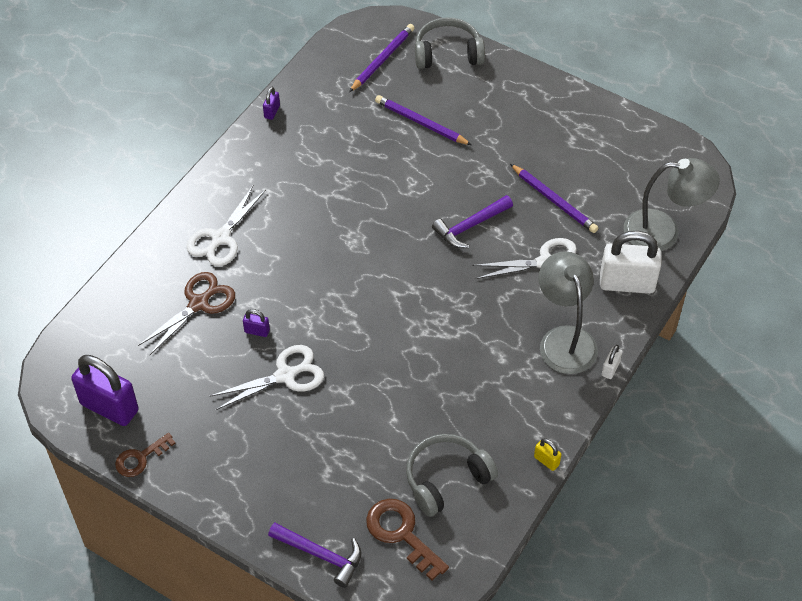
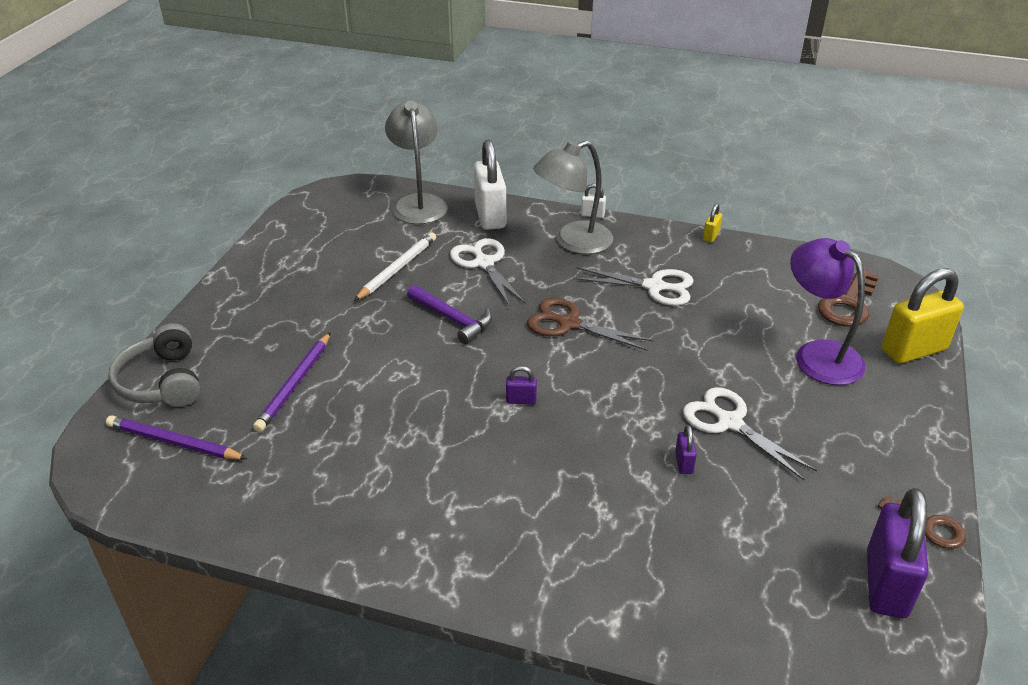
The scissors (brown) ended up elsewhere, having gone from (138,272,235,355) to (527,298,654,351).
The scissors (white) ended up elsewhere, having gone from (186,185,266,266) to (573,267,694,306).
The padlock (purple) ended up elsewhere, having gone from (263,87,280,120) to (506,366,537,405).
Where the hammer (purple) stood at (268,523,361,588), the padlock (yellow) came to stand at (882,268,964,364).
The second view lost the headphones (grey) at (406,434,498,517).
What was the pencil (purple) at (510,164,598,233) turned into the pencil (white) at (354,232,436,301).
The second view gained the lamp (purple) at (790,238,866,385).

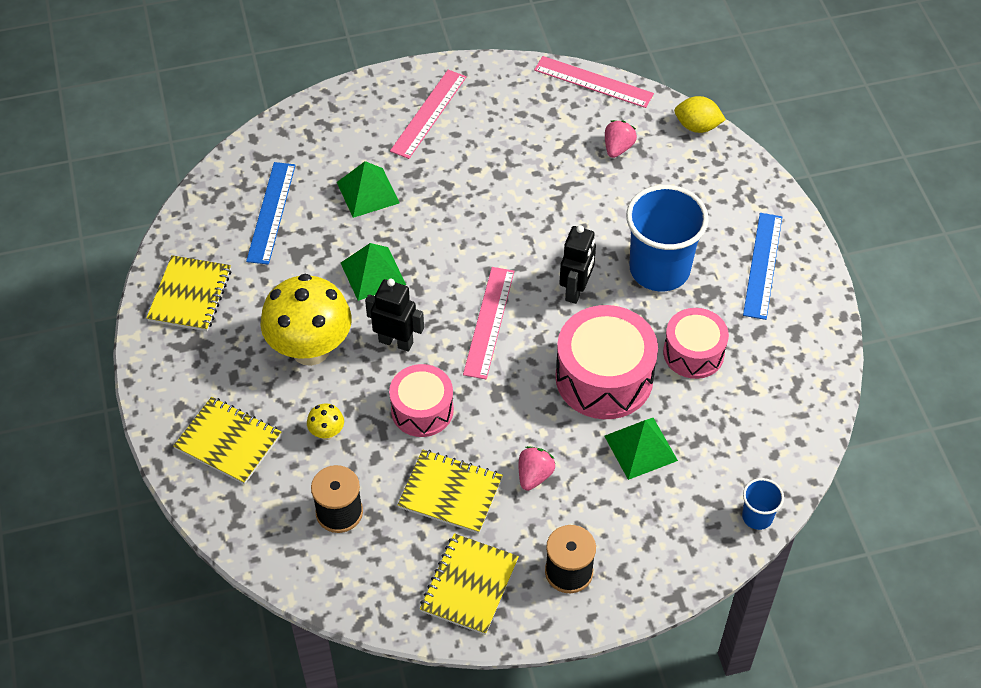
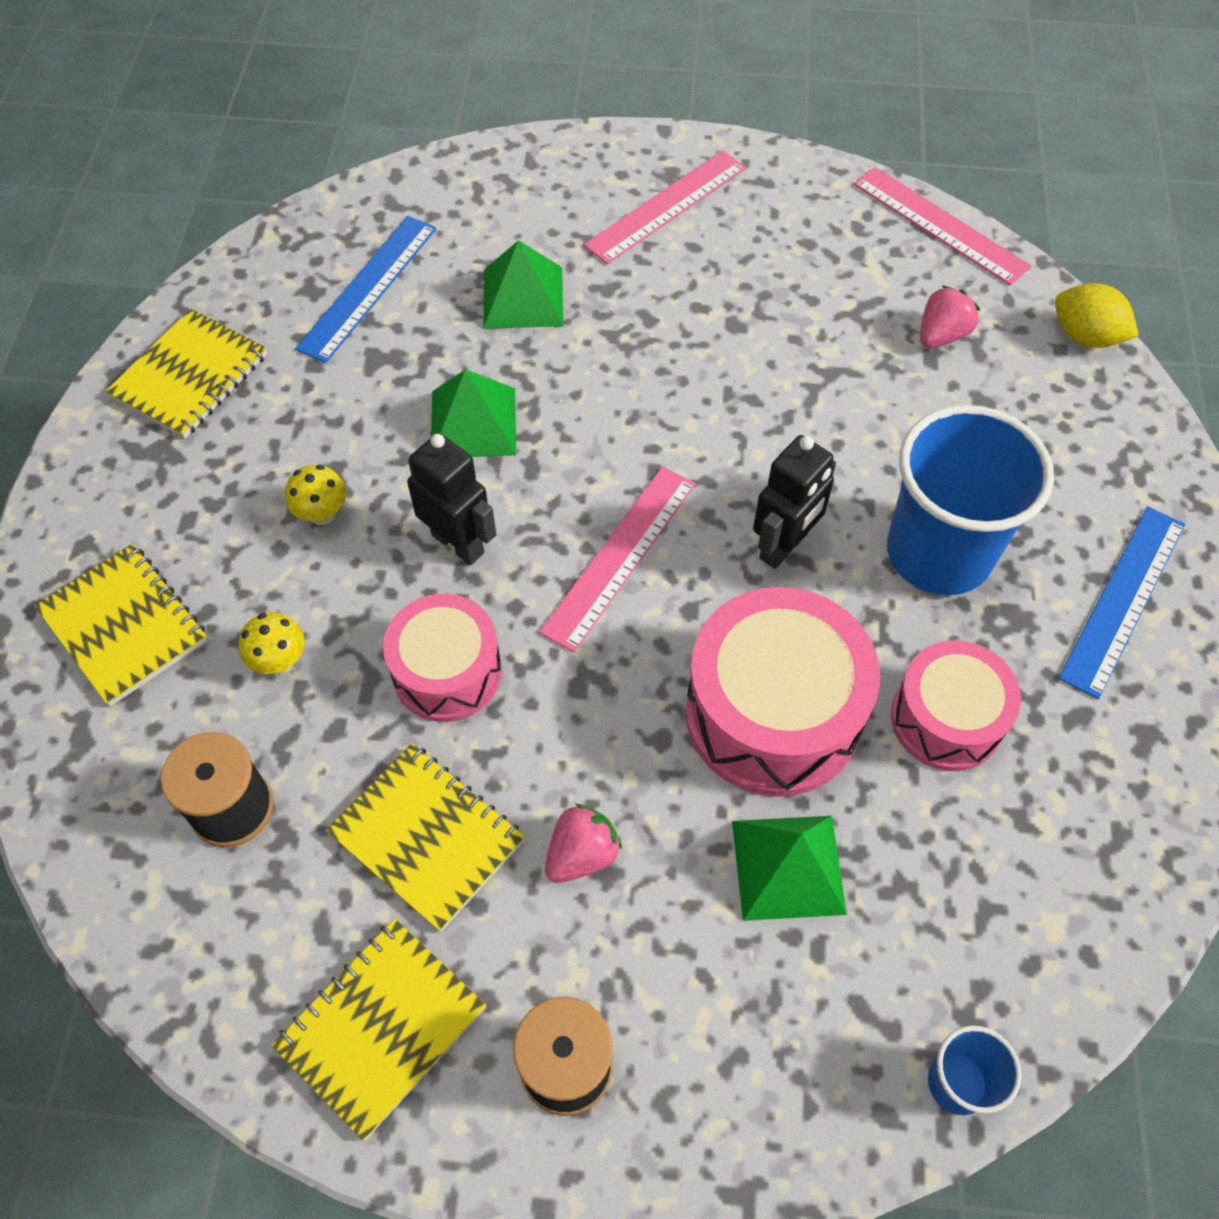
The size of the mushroom (yellow) at (260,274,352,366) changed by a factor of 0.40.

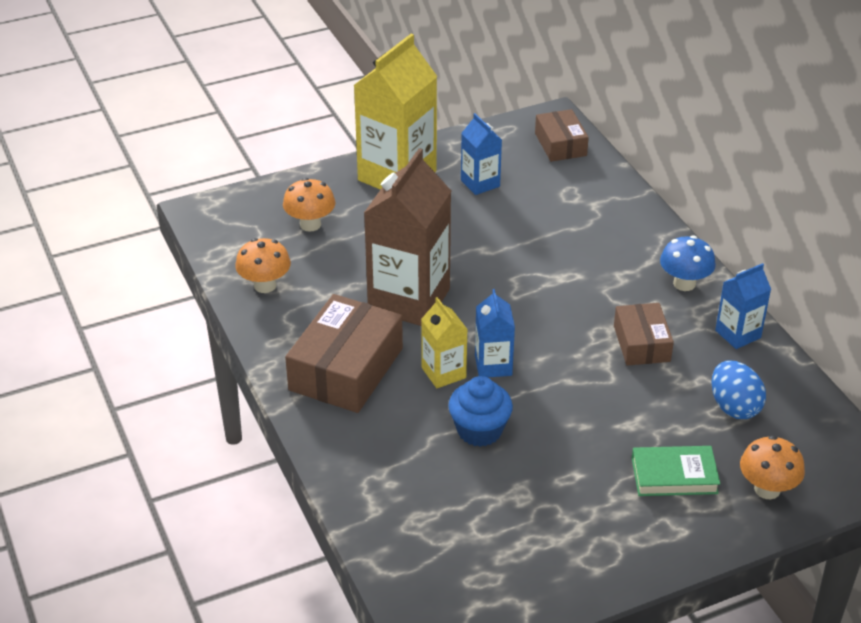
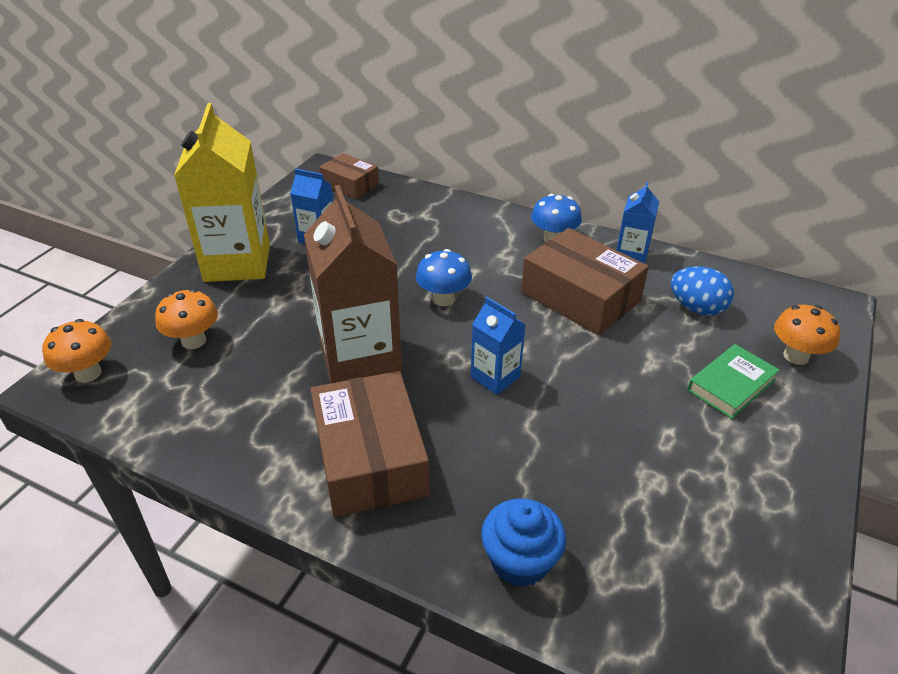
The mushroom (orange) ended up elsewhere, having gone from (235,238,291,293) to (42,319,111,383).
The second view lost the carton (yellow) at (421,297,468,388).
The cupcake (blue) ended up elsewhere, having gone from (448,376,513,447) to (481,498,566,587).
The size of the box (brown) at (614,303,674,366) changed by a factor of 1.69.
The second view gained the mushroom (blue) at (416,249,472,306).

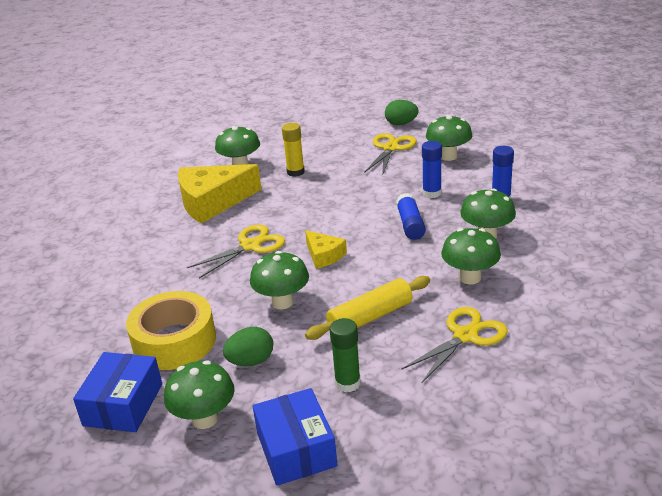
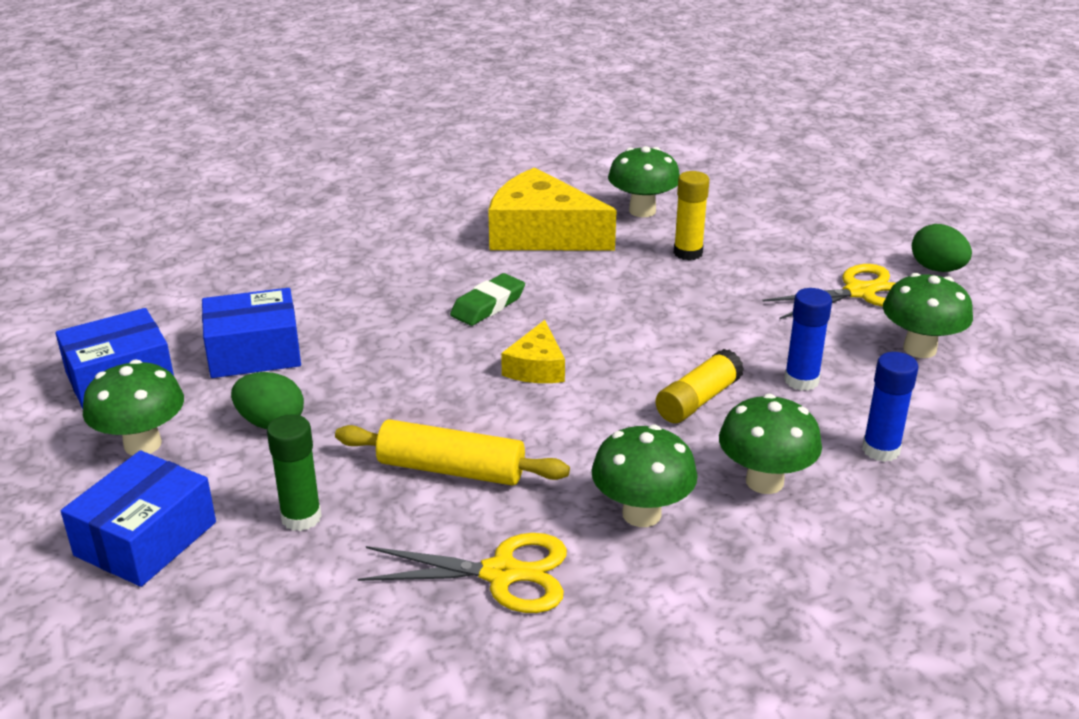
Where the tape (yellow) stood at (126,291,216,370), the box (blue) came to stand at (202,288,301,378).
Where the scissors (yellow) stood at (187,224,285,278), the eraser (green) came to stand at (450,273,525,326).
The second view lost the mushroom (green) at (250,251,309,309).
What was the glue stick (blue) at (396,193,426,240) turned into the glue stick (yellow) at (655,349,744,423).

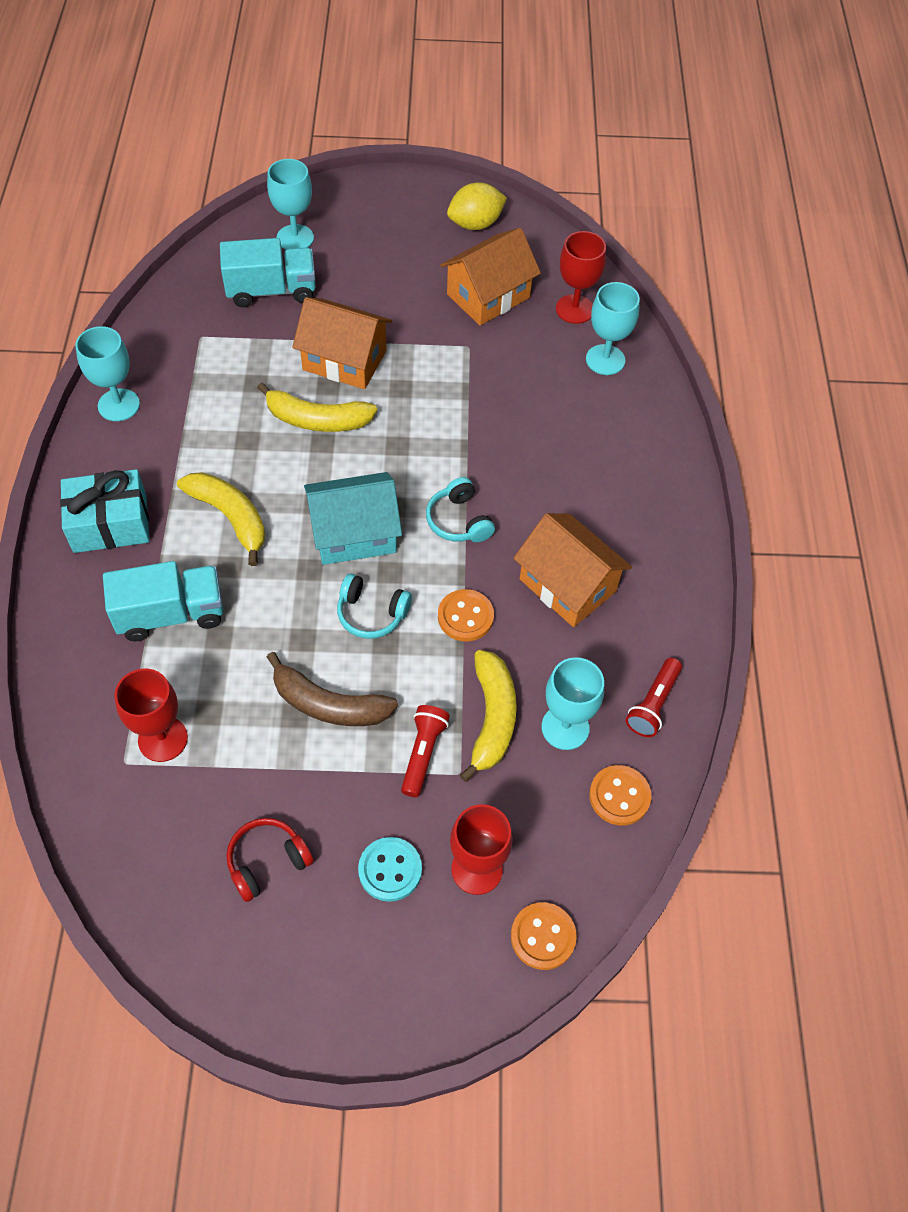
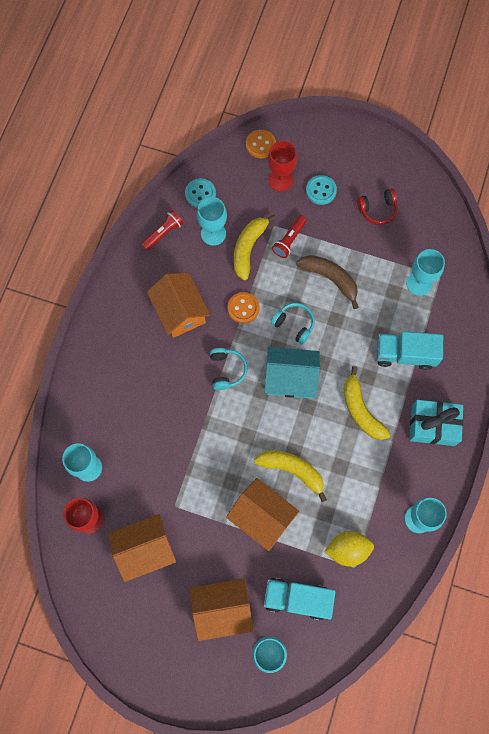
What was the goblet (red) at (114,669,188,762) turned into the goblet (turquoise) at (406,249,445,296).
The lemon (yellow) ended up elsewhere, having gone from (447,182,507,230) to (324,531,374,566).
What was the button (orange) at (589,765,652,826) turned into the button (turquoise) at (185,178,216,208).
The second view gained the house (orange) at (190,578,254,641).

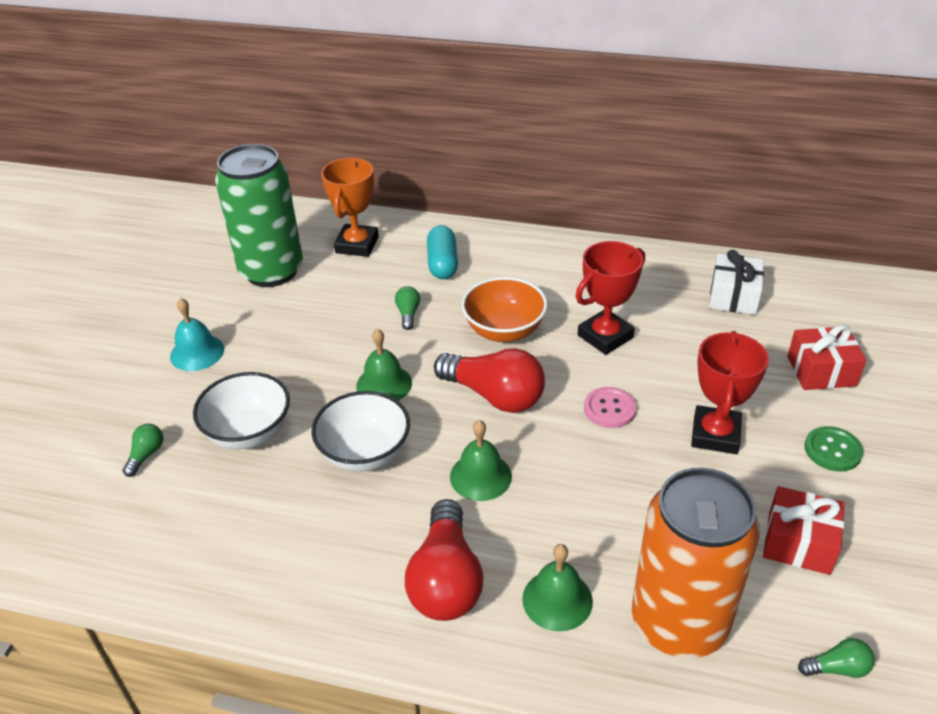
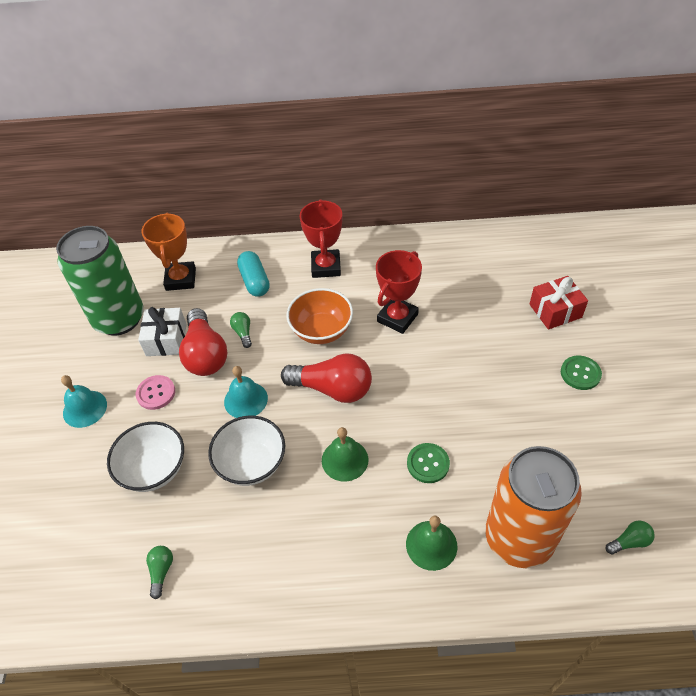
The light bulb (green) ended up elsewhere, having gone from (123,424,164,477) to (146,546,173,599).
What was the bell (green) at (356,329,412,401) turned into the bell (turquoise) at (224,366,268,418).
The light bulb (red) ended up elsewhere, having gone from (405,499,483,621) to (179,308,227,376).
The button (pink) ended up elsewhere, having gone from (584,387,636,428) to (136,375,175,410).
The trophy (red) ended up elsewhere, having gone from (691,331,769,454) to (299,199,342,278).
The gift (white) ended up elsewhere, having gone from (709,250,764,315) to (138,307,187,356).
The second view lost the gift (red) at (763,486,845,575).
The second view gained the button (green) at (407,443,450,483).

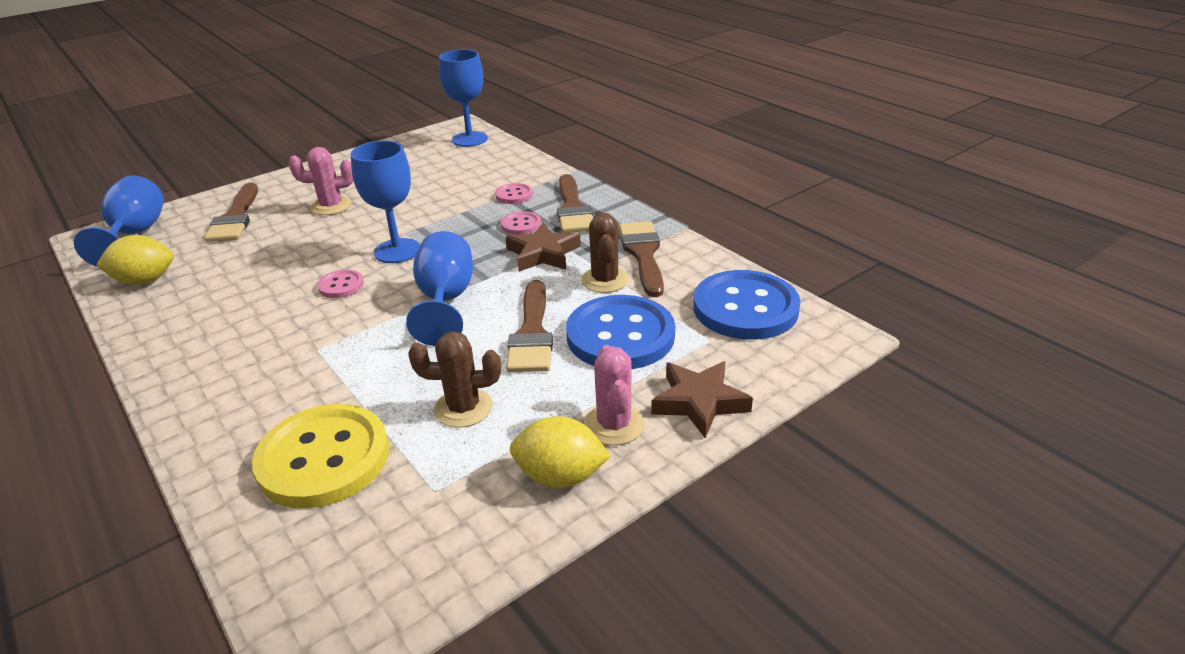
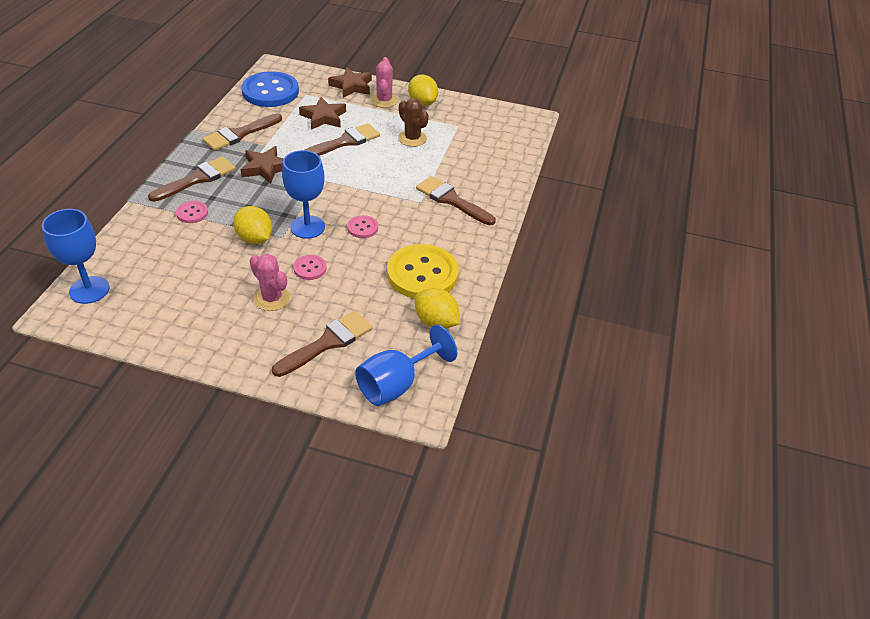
The button (yellow) ended up elsewhere, having gone from (252,404,389,508) to (387,244,459,299).
The second view lost the goblet (blue) at (406,231,473,346).
The button (pink) ended up elsewhere, having gone from (501,211,541,235) to (293,255,327,280).
Where the button (blue) stood at (566,295,675,369), the star (brown) came to stand at (299,97,346,130).
The second view lost the cactus (brown) at (581,213,629,293).
The cactus (pink) at (584,345,645,445) ended up facing another way, 45 degrees counterclockwise from before.
The second view gained the lemon (yellow) at (233,206,273,244).
The second view gained the brush (brown) at (416,176,496,225).

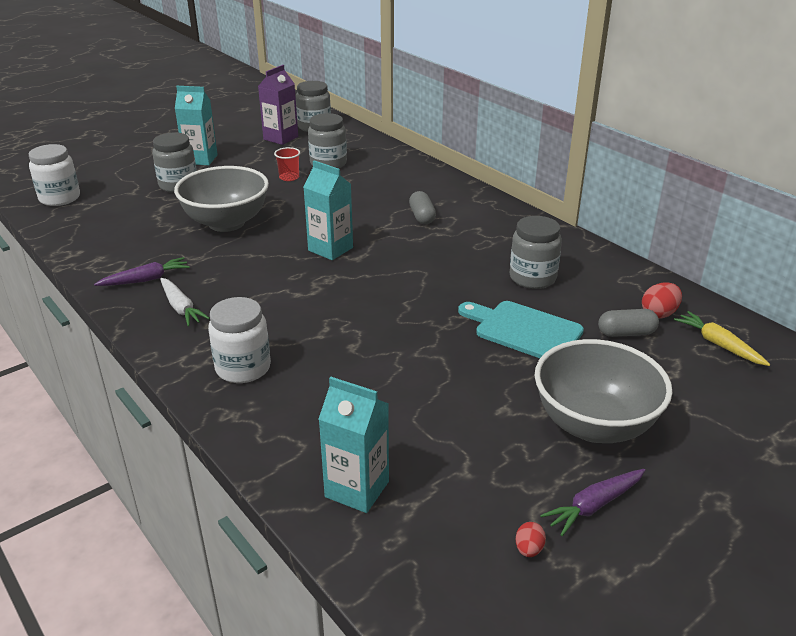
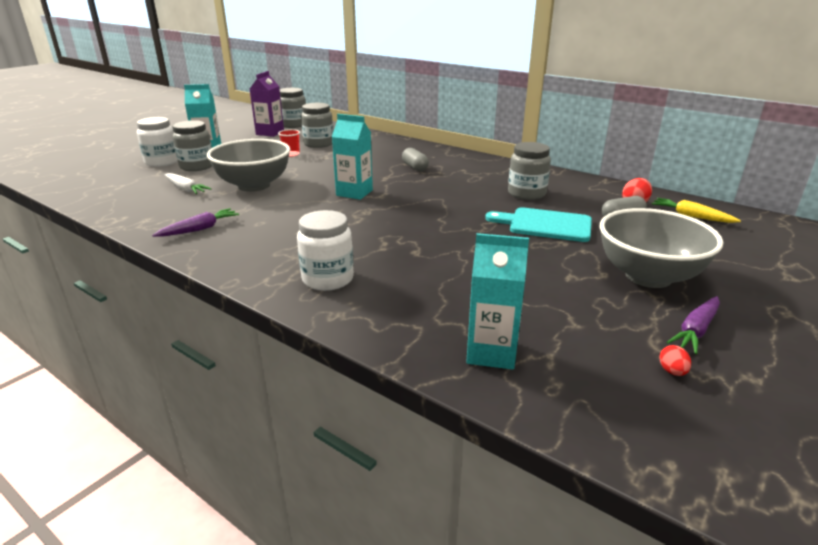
The jar (white) ended up elsewhere, having gone from (29,144,80,206) to (137,117,178,167).
The carrot (white) ended up elsewhere, having gone from (160,278,210,326) to (164,173,211,194).

